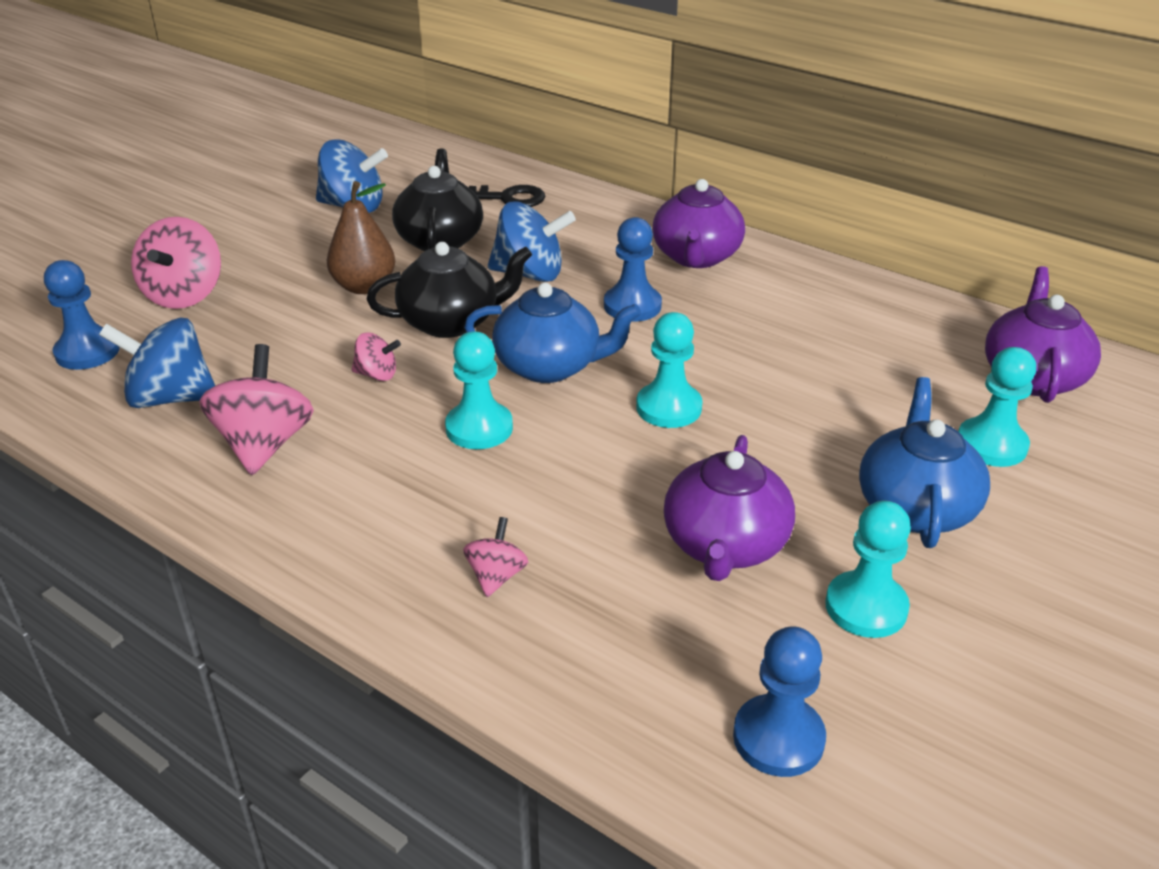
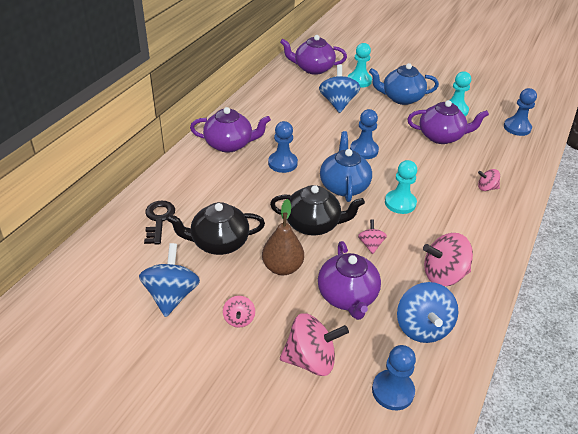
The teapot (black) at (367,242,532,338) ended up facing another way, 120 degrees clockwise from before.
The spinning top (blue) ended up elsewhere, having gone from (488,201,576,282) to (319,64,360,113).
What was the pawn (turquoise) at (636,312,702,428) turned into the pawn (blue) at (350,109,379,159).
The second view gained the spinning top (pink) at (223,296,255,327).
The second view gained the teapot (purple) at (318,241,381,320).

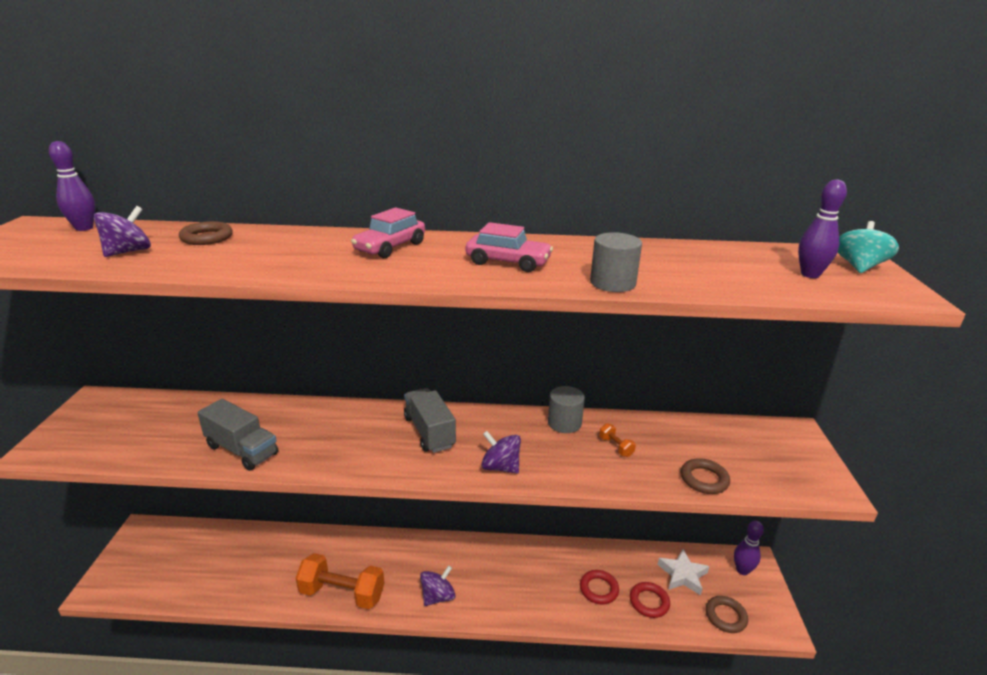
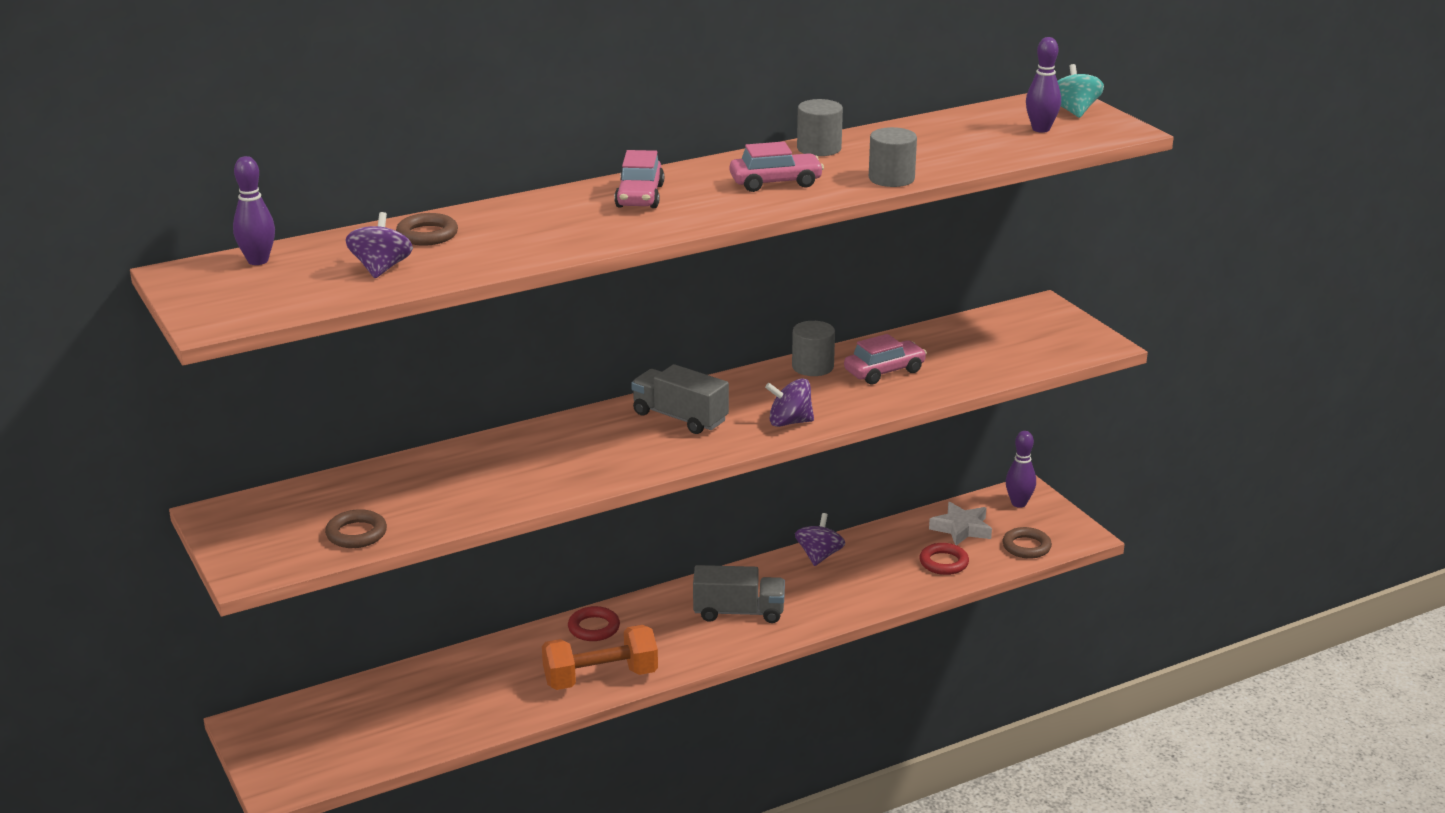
The truck (grey) ended up elsewhere, having gone from (197,399,278,471) to (693,565,785,623).
The spinning top (purple) ended up elsewhere, having gone from (420,565,455,606) to (795,513,845,566).
The ring (red) ended up elsewhere, having gone from (580,570,619,605) to (568,606,620,641).
Where the dumbbell (orange) stood at (599,423,636,457), the car (pink) came to stand at (844,334,927,384).
The ring (brown) ended up elsewhere, having gone from (681,458,730,494) to (325,509,387,548).
The second view gained the cylinder (grey) at (797,99,843,156).

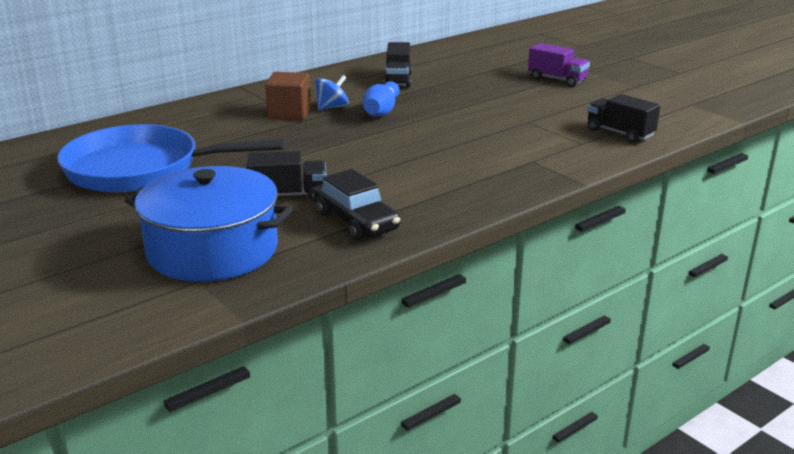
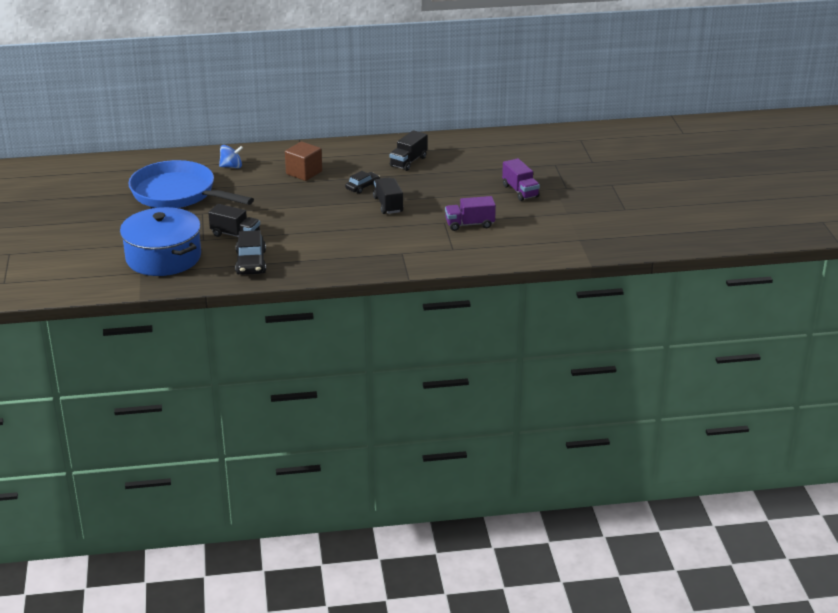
The spinning top (blue) ended up elsewhere, having gone from (315,75,349,110) to (219,145,243,168).
Where the bowling pin (blue) stood at (363,81,400,117), the car (black) came to stand at (345,171,380,194).
The truck (black) ended up elsewhere, having gone from (587,94,660,143) to (373,177,403,214).
The second view gained the truck (purple) at (445,196,496,231).

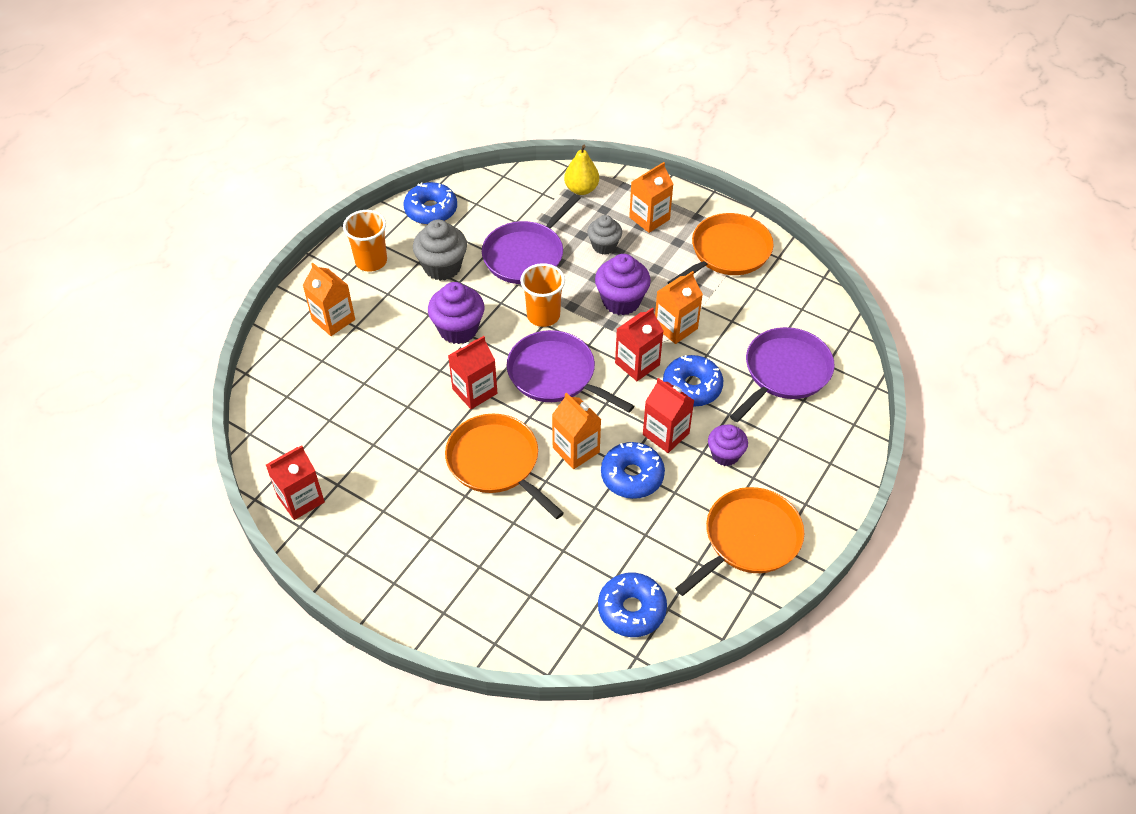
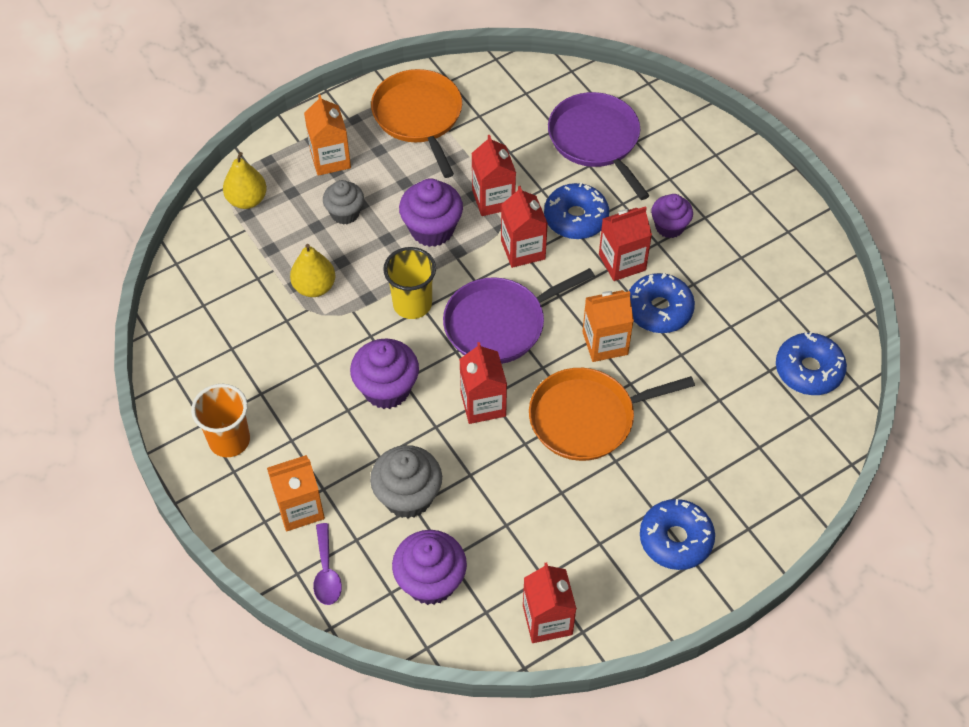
The donut (blue) ended up elsewhere, having gone from (404,182,457,225) to (640,499,715,570).
The cupcake (grey) ended up elsewhere, having gone from (413,220,467,281) to (370,445,442,518).
Where the pan (purple) stood at (482,194,581,284), the pear (yellow) came to stand at (290,244,335,297).
What was the cup (orange) at (520,263,565,327) turned into the cup (yellow) at (383,247,436,319).
What was the carton (orange) at (655,271,703,344) turned into the carton (red) at (471,135,516,216).
The second view lost the pan (orange) at (675,487,804,596).
The second view gained the spoon (purple) at (313,523,342,605).
The second view gained the cupcake (purple) at (392,530,467,605).

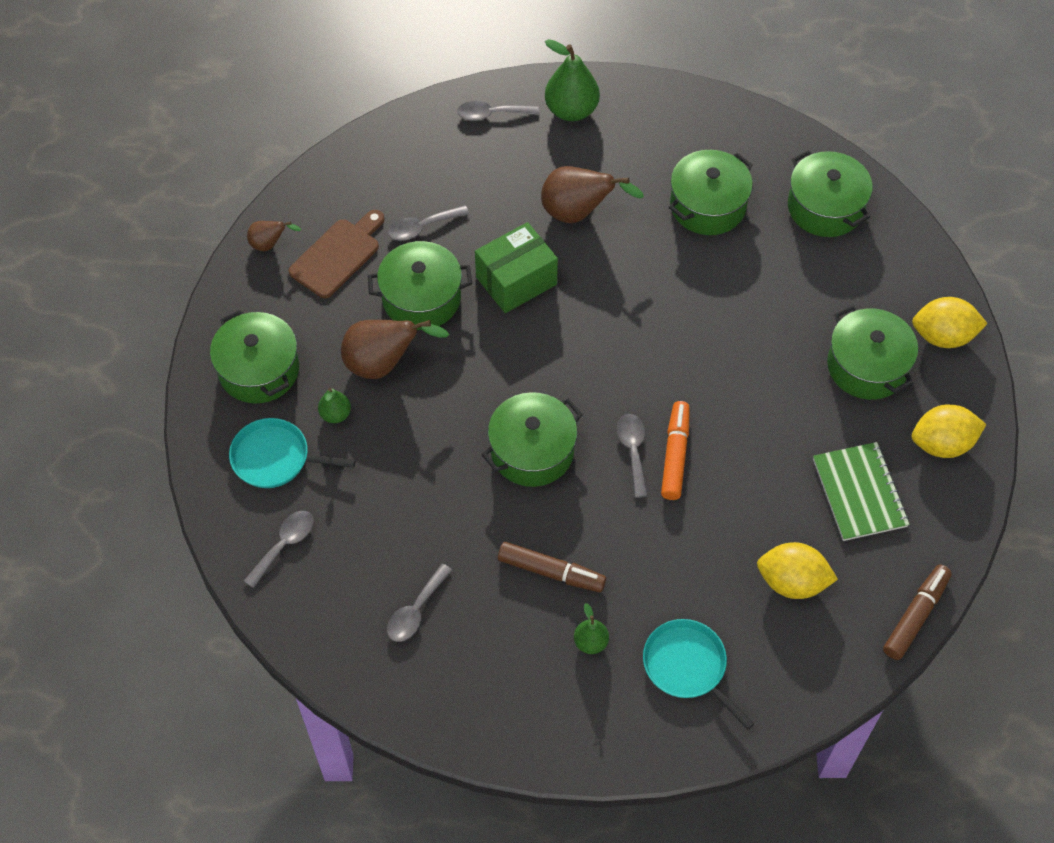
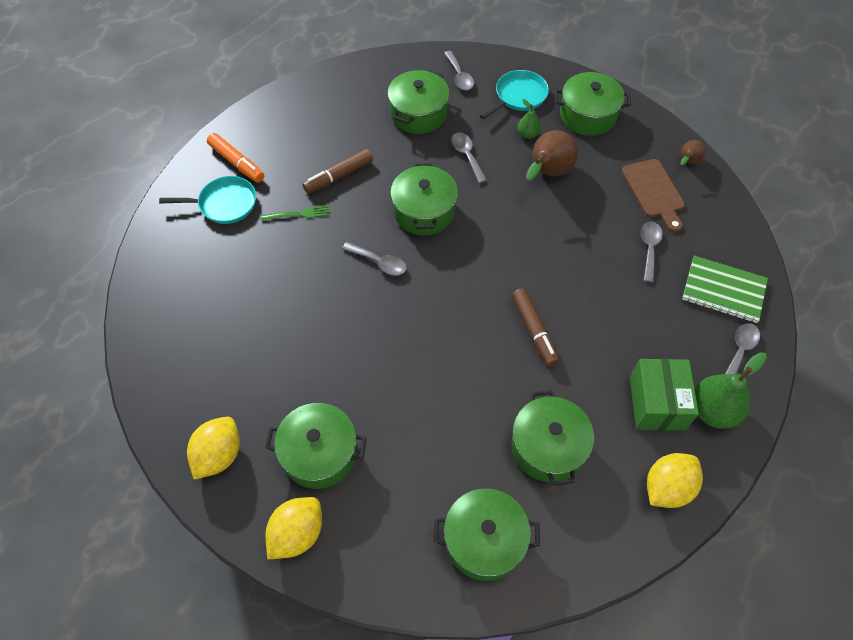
The pot (green) ended up elsewhere, having gone from (368,241,472,330) to (388,70,449,134).
The spoon (grey) ended up elsewhere, having gone from (387,564,452,642) to (451,132,487,183).
The box (green) ended up elsewhere, having gone from (475,222,558,313) to (630,359,699,431).
The second view lost the pear (brown) at (541,166,644,223).
The second view lost the pear (green) at (574,603,609,654).
The marker (orange) ended up elsewhere, having gone from (661,401,690,500) to (207,133,264,183).
The lemon (yellow) ended up elsewhere, having gone from (757,542,838,599) to (647,453,703,508).
The notebook (green) ended up elsewhere, having gone from (813,442,909,541) to (682,256,768,323).
The marker (brown) ended up elsewhere, having gone from (883,564,952,660) to (512,288,560,367).
The second view gained the fork (green) at (261,205,330,221).

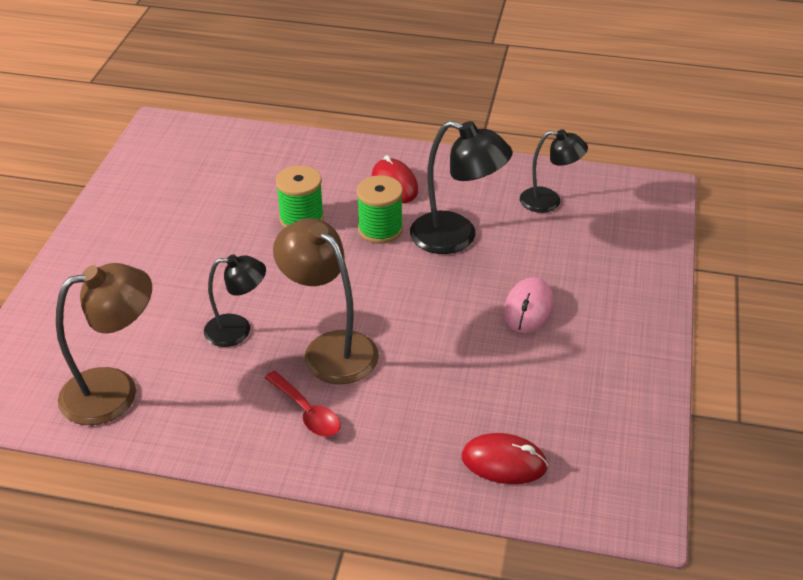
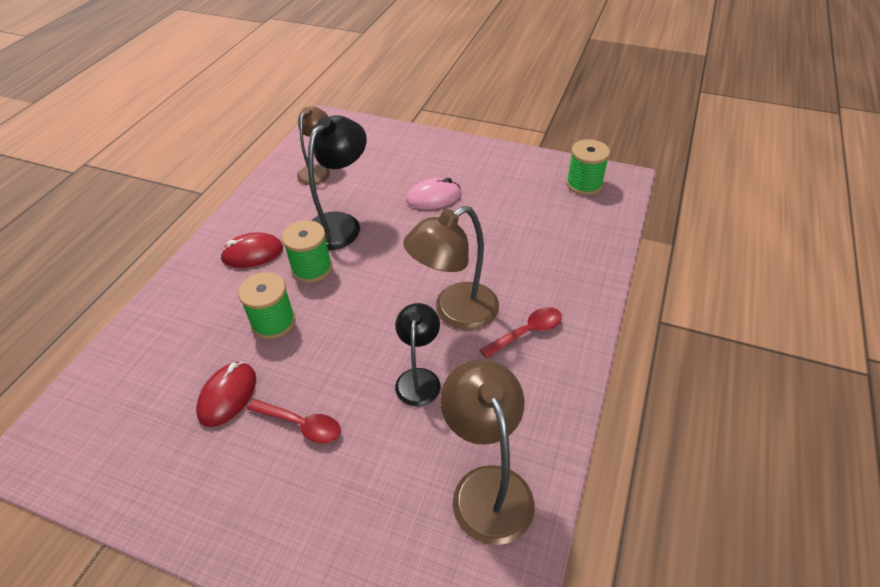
The mouse (red) ended up elsewhere, having gone from (462,433,548,484) to (196,362,256,427).
The mouse (pink) at (504,277,554,333) ended up facing another way, 45 degrees counterclockwise from before.
What was the lamp (black) at (520,129,588,213) turned into the lamp (brown) at (297,106,330,185).
The second view gained the spoon (red) at (247,399,341,443).
The second view gained the spool (green) at (566,139,610,195).

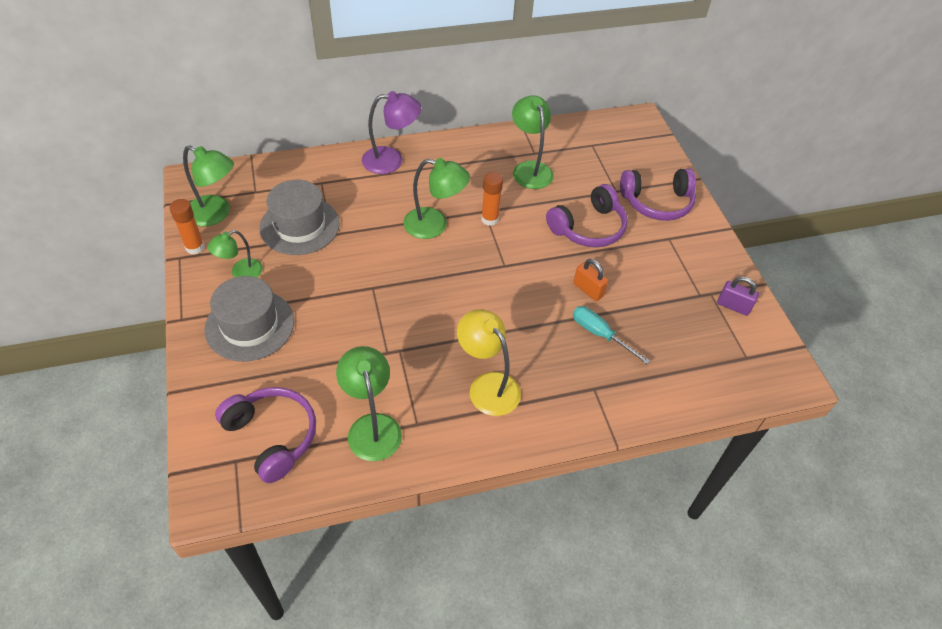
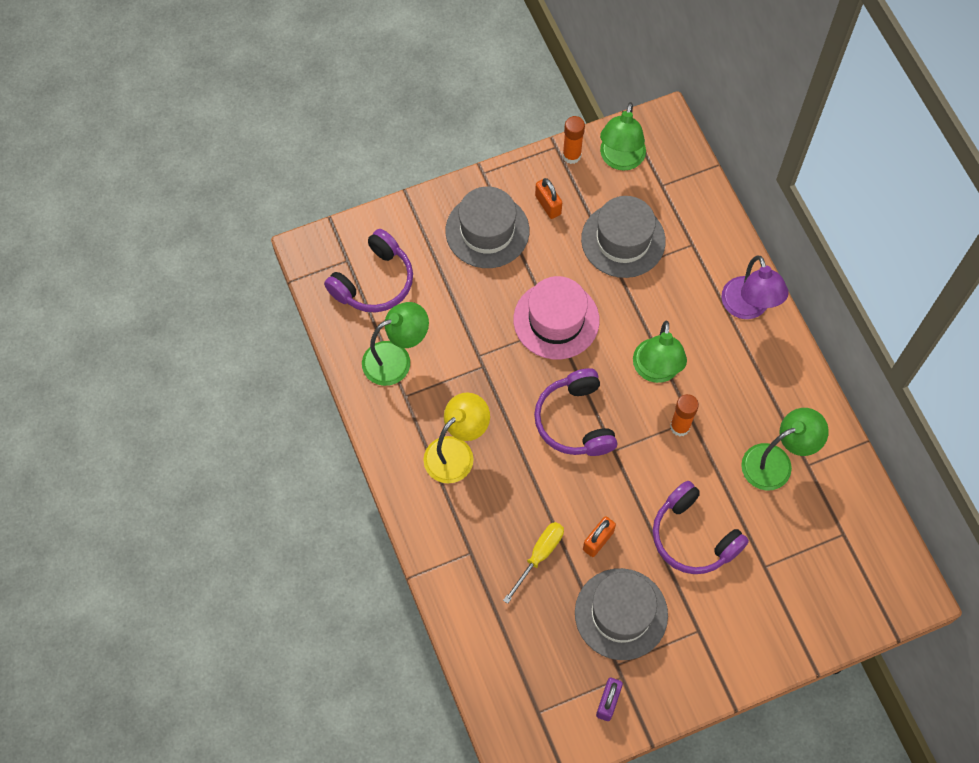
Where the lamp (green) stood at (207,230,263,278), the padlock (orange) came to stand at (535,178,562,219).
What was the screwdriver (turquoise) at (573,306,650,364) turned into the screwdriver (yellow) at (503,522,564,604).
The headphones (purple) ended up elsewhere, having gone from (620,168,696,221) to (534,368,617,456).
The second view gained the hat (pink) at (513,276,600,359).
The second view gained the hat (grey) at (575,568,668,660).

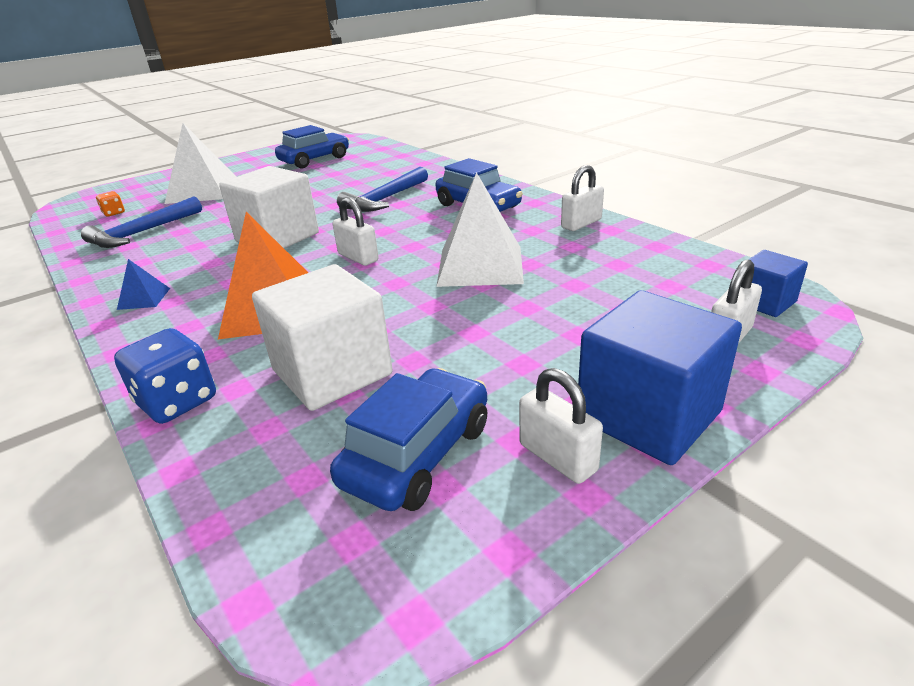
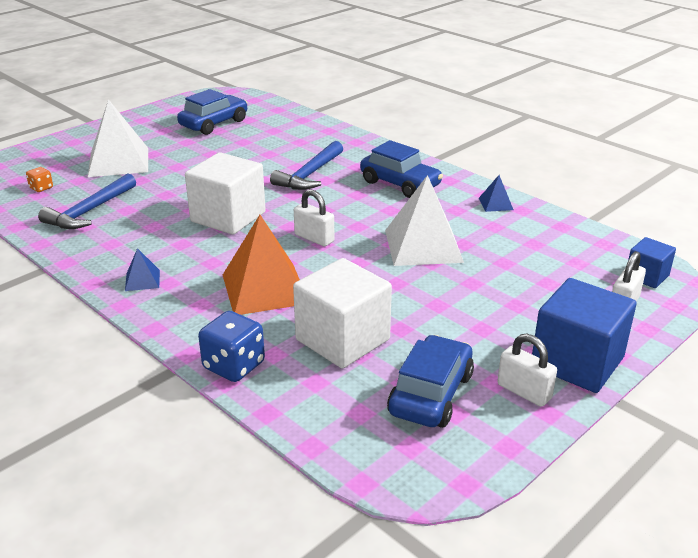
Where the padlock (white) stood at (561,165,604,231), the pyramid (blue) came to stand at (479,175,513,212).

